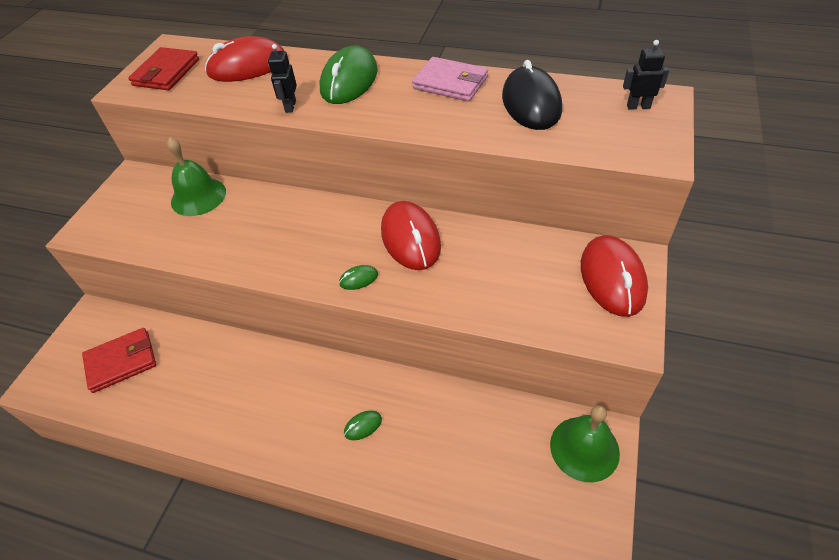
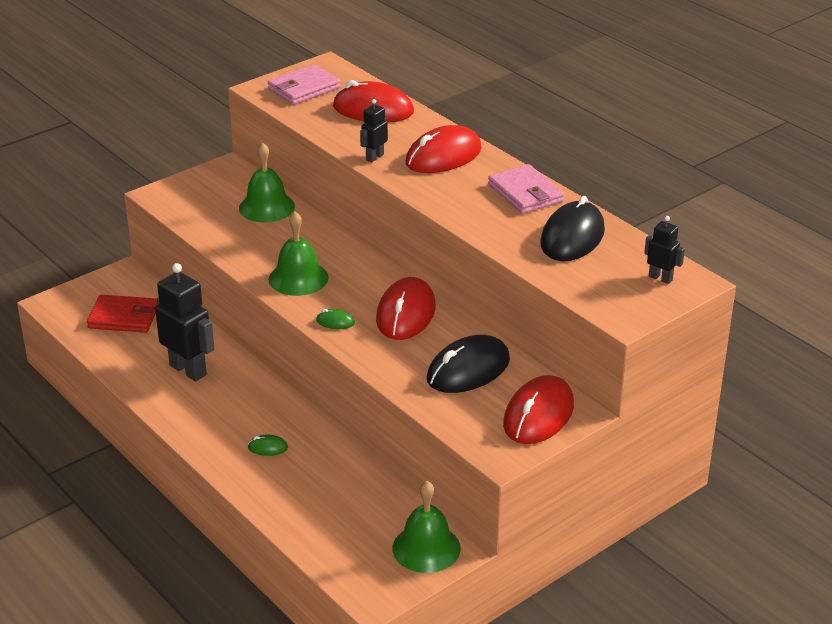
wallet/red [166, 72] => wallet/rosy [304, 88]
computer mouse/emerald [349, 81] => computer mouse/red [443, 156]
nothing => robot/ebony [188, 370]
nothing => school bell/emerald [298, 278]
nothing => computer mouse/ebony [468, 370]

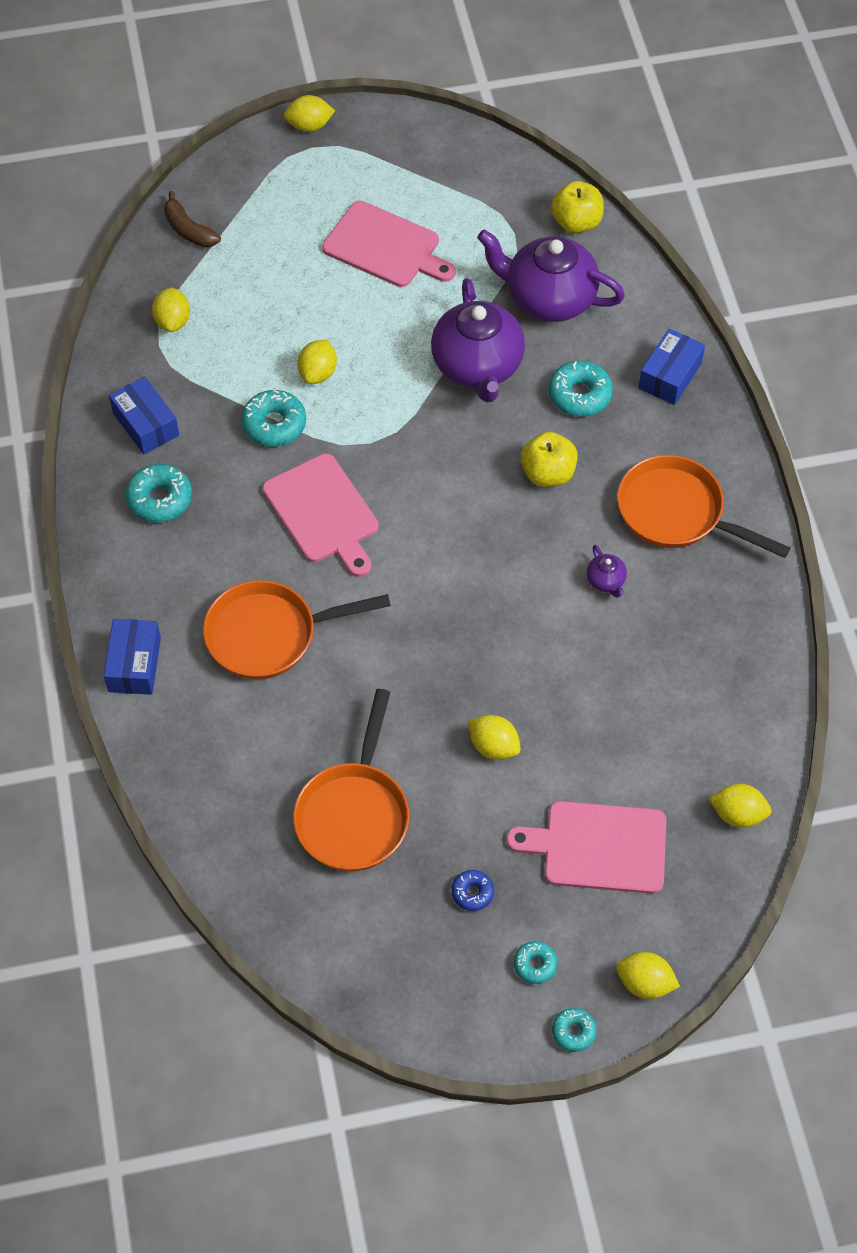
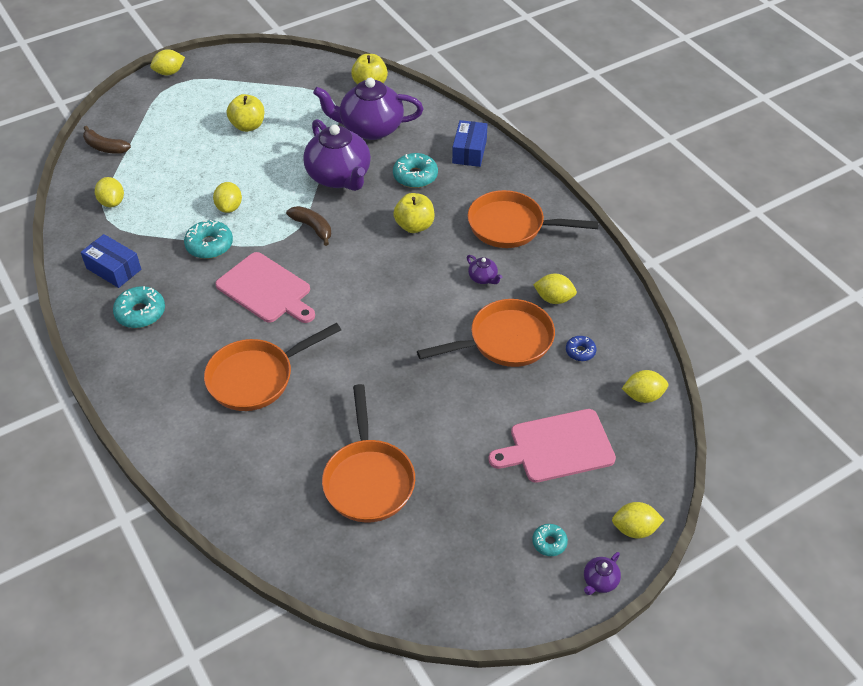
box/blue [134, 664] => nothing
bread board/rosy [385, 247] => apple/golden [248, 126]
glazed donut/blue [472, 893] => glazed donut/blue [580, 351], move
toy lemon/golden [493, 746] => toy lemon/golden [554, 299], move
glazed donut/turquoise [573, 1032] => china teapot/purple [600, 581]
nothing => banana fruit/brown [313, 228]
nothing => pan/orange [505, 341]

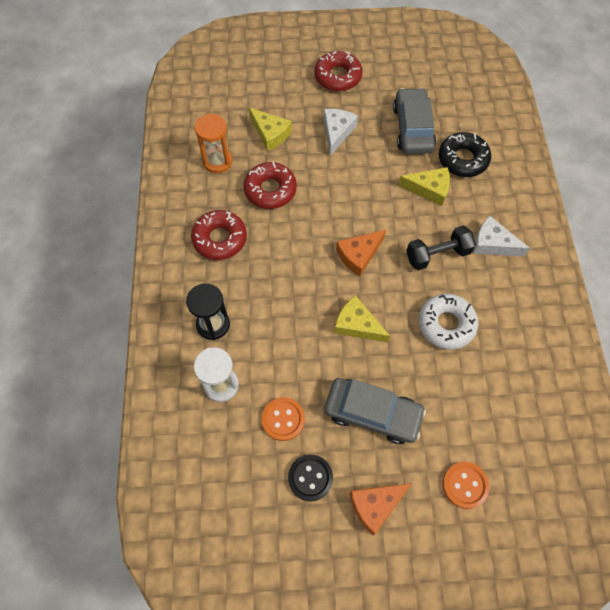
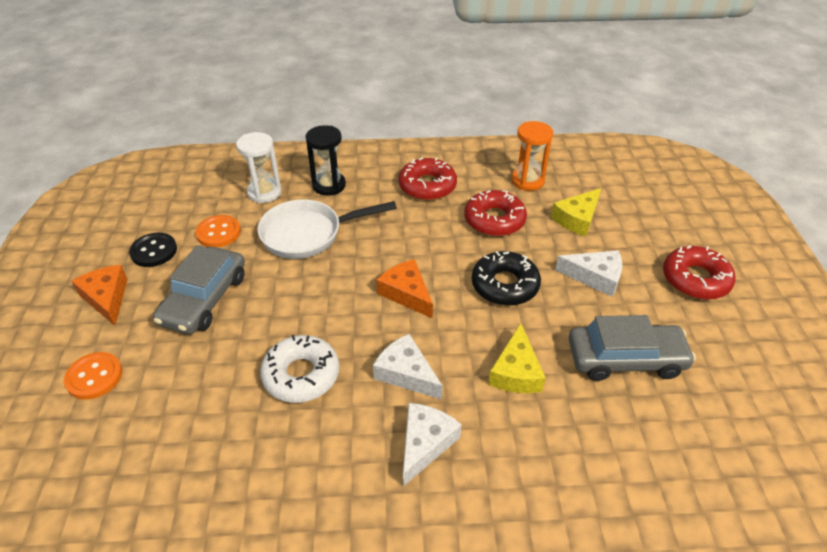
cheese wedge/golden [357, 325] => nothing
dumbbell/ebony [437, 255] => cheese wedge/white [406, 373]
glazed donut/ebony [463, 159] => glazed donut/ebony [505, 285], move
nothing => pan/white [308, 234]

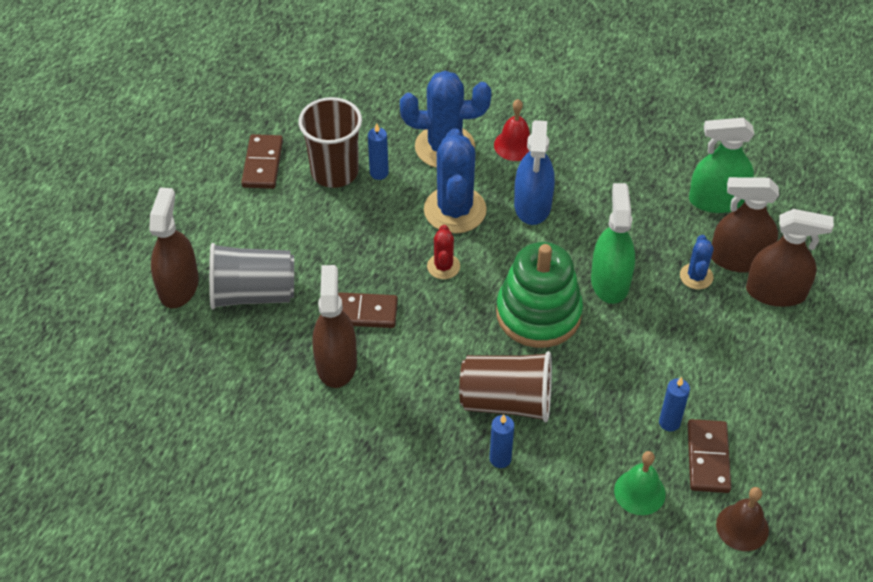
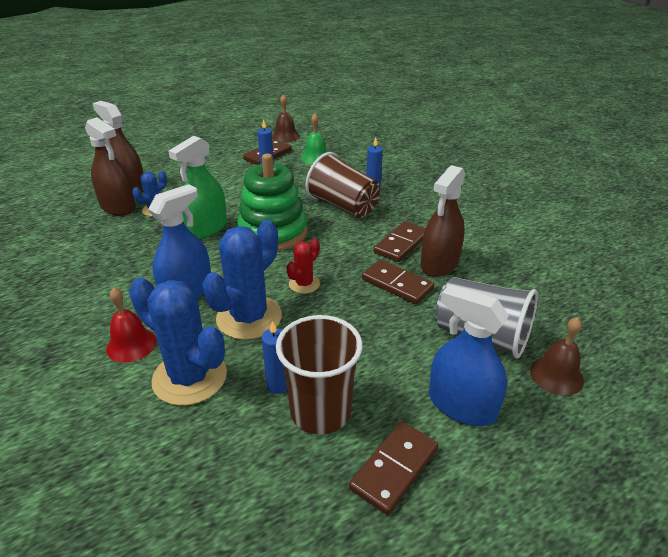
spray bottle/brown [178, 286] => school bell/brown [556, 375]
spray bottle/emerald [717, 200] => nothing
nothing => domino tile/brown [401, 244]
nothing => spray bottle/blue [461, 405]

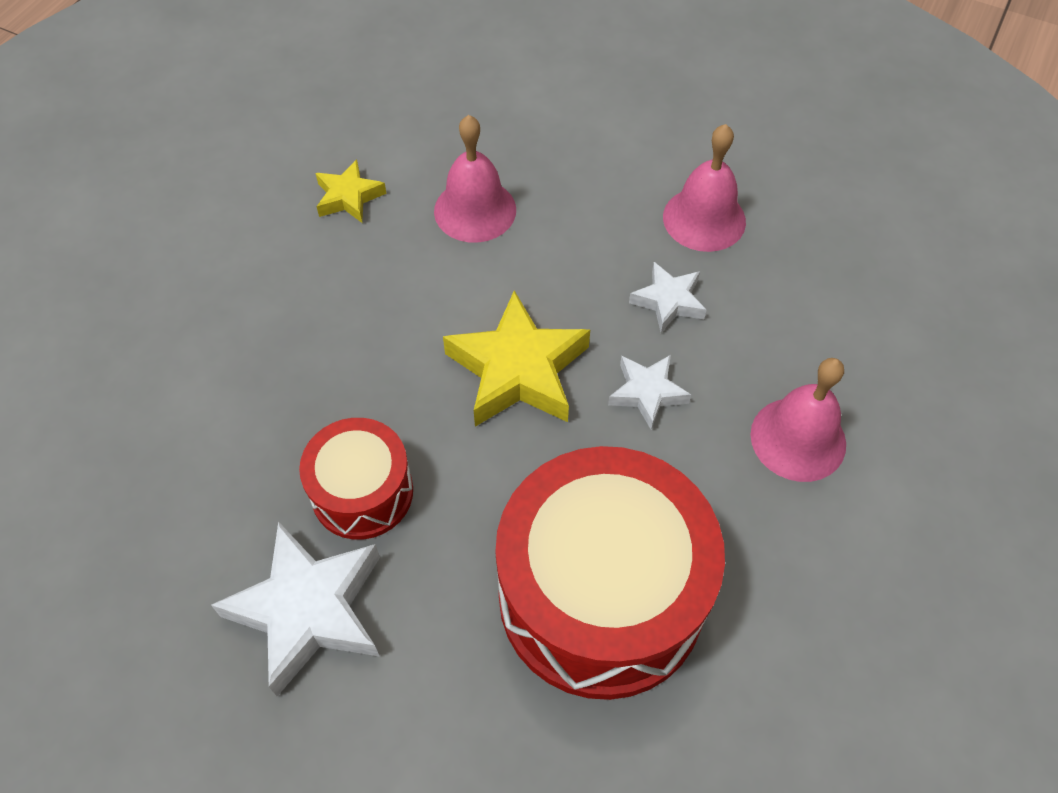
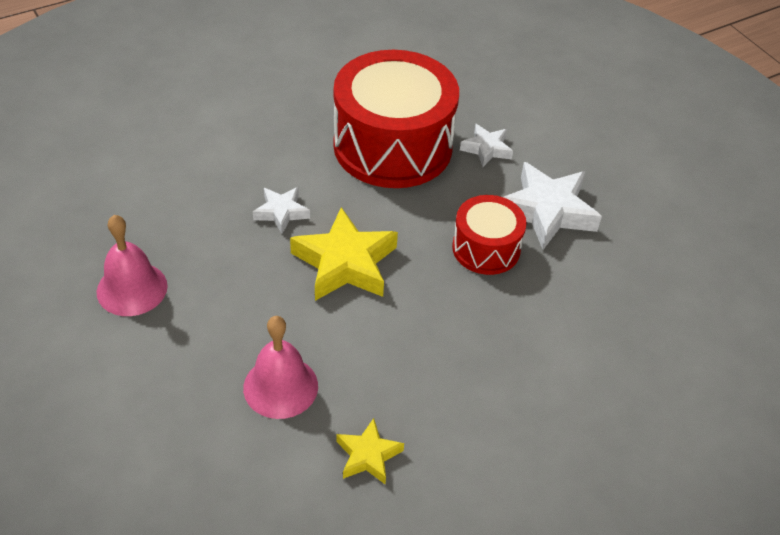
star shape/white [668, 301] => star shape/white [486, 149], move
school bell/rosy [798, 439] => nothing

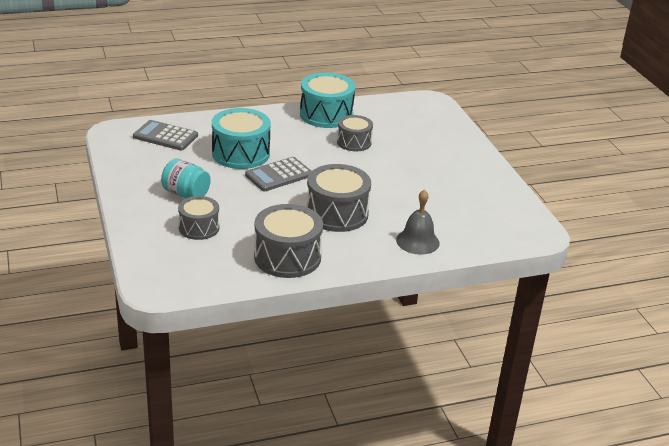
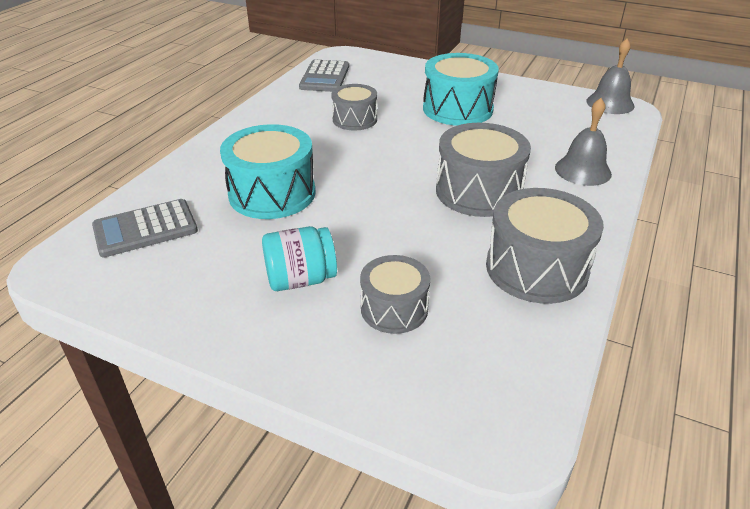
pocket calculator/gray [279, 175] => pocket calculator/gray [324, 77], move
drum/turquoise [326, 115] => drum/turquoise [457, 109], move
nothing => school bell/gray [610, 103]

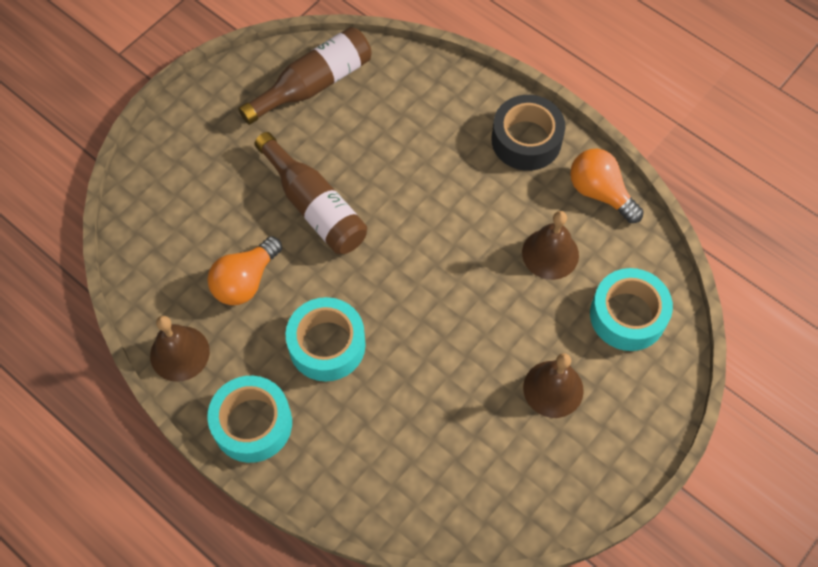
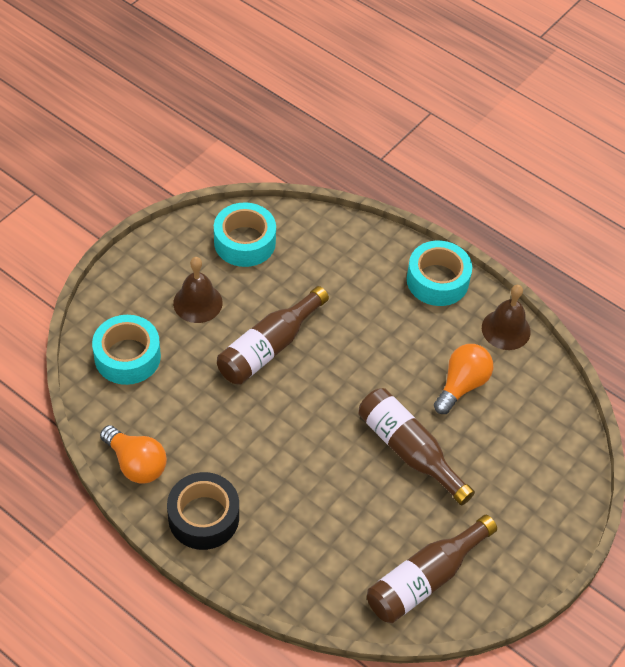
roll of tape/turquoise [327, 345] => roll of tape/turquoise [244, 242], move
school bell/brown [550, 253] => nothing
nothing => bottle/brown [269, 347]

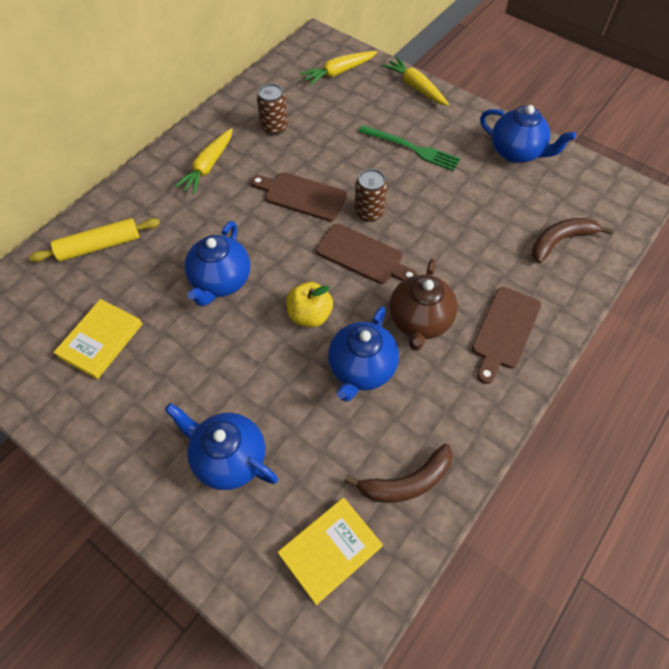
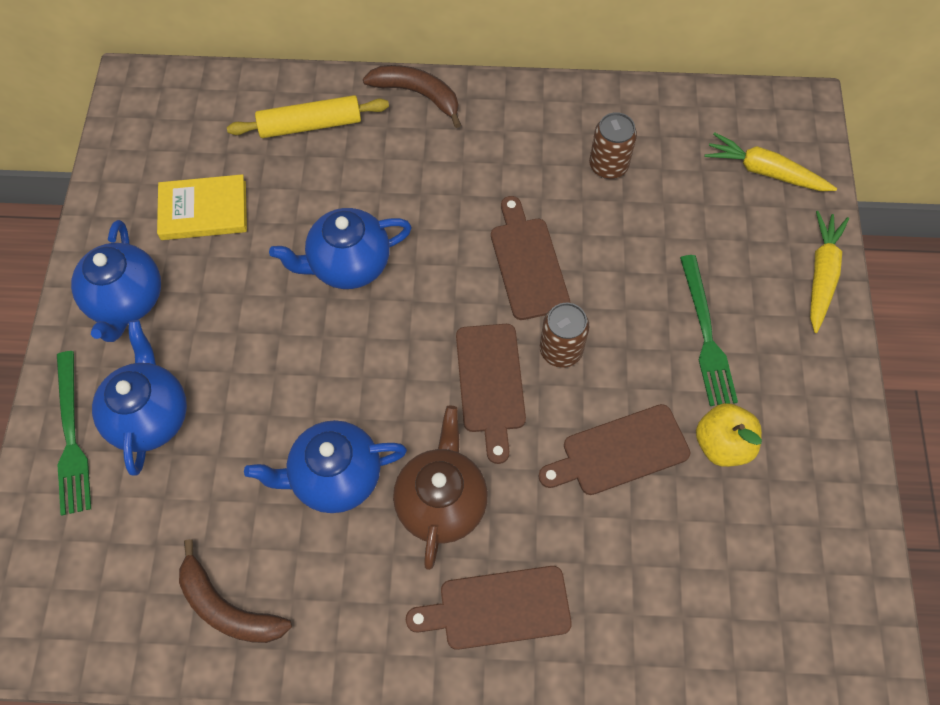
pastry roller/golden [99, 246] => pastry roller/golden [310, 125], 45 degrees counterclockwise
toy carrot/golden [208, 166] => nothing
hardcover/golden [330, 550] => nothing
apple/golden [309, 315] => apple/golden [722, 444], move
china teapot/brown [419, 322] => china teapot/brown [441, 502], 120 degrees clockwise
china teapot/blue [516, 152] => china teapot/blue [127, 301], move
banana fruit/brown [560, 241] => banana fruit/brown [418, 94], move
nothing => fork/emerald [71, 438]
nothing => bread board/brown [619, 451]

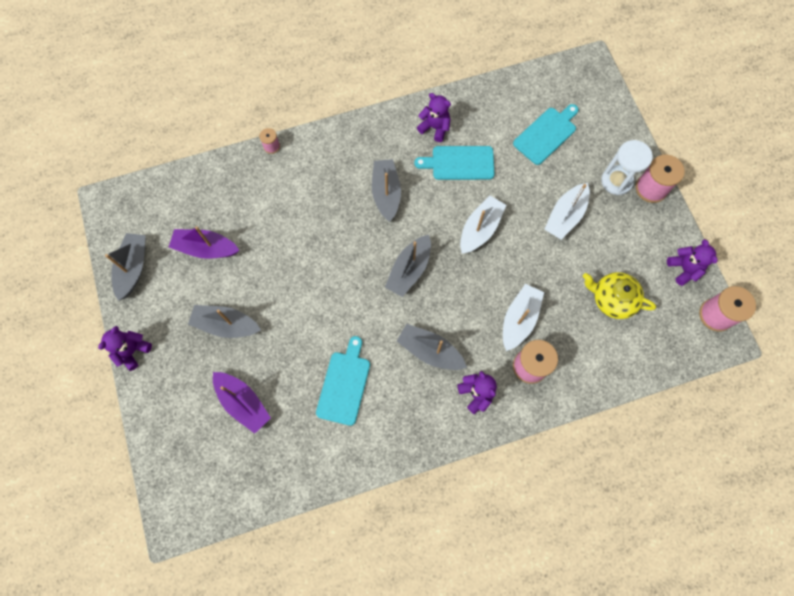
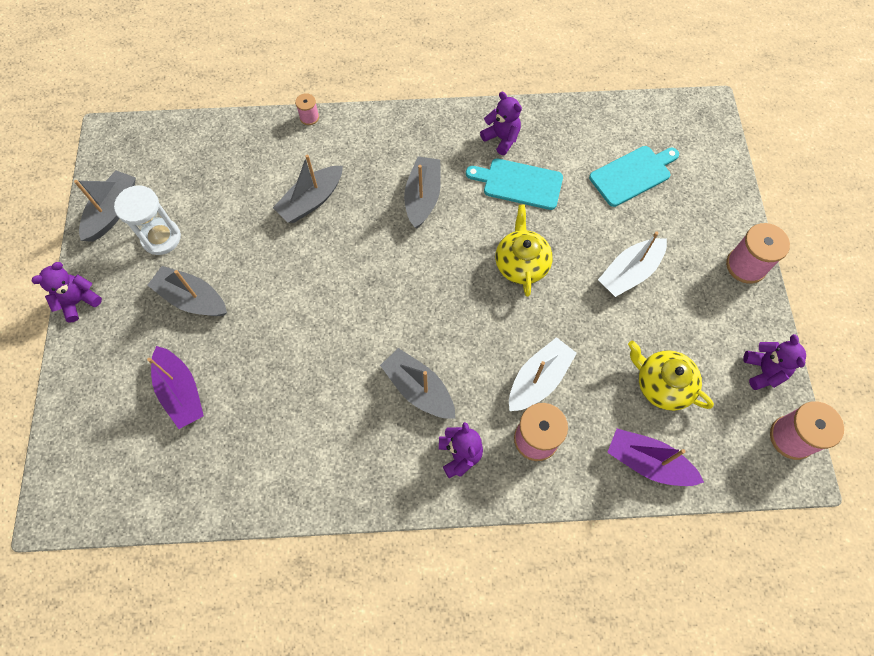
toy boat/purple [206, 248] => toy boat/purple [648, 462], move
bread board/turquoise [344, 384] => nothing
toy boat/gray [409, 270] => toy boat/gray [311, 201], move
toy boat/white [480, 229] => china teapot/golden [521, 263]
hourglass/white [616, 181] => hourglass/white [161, 238], move

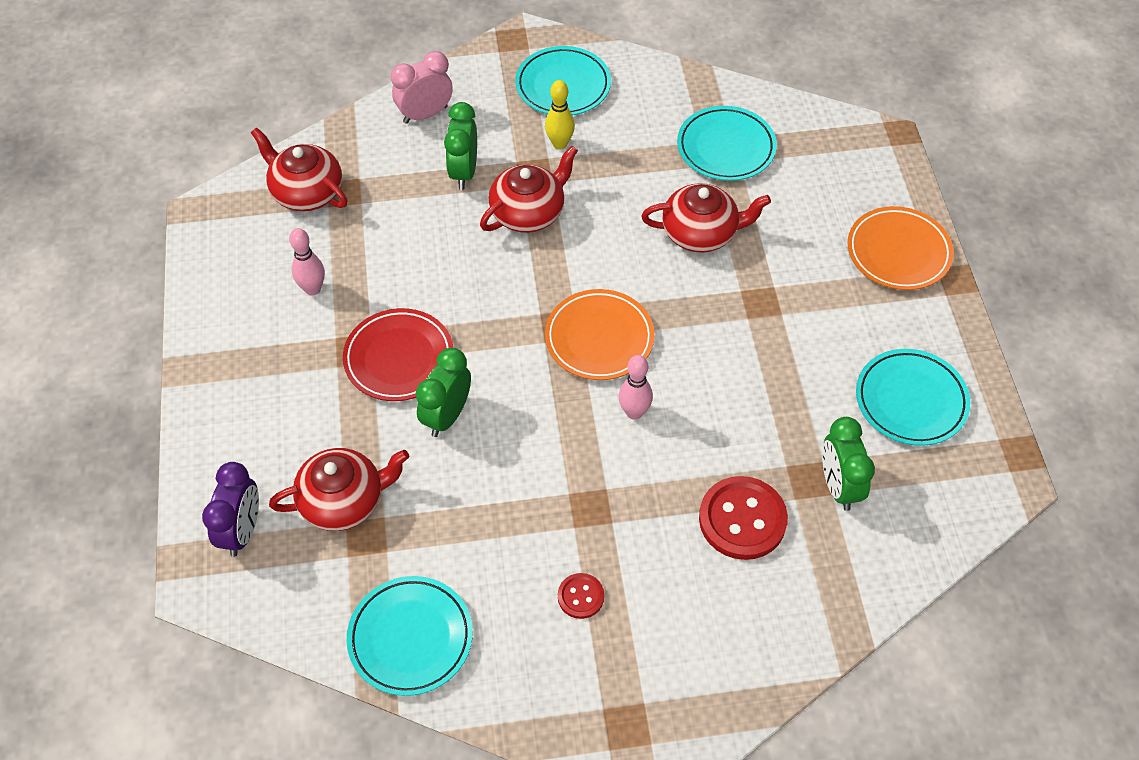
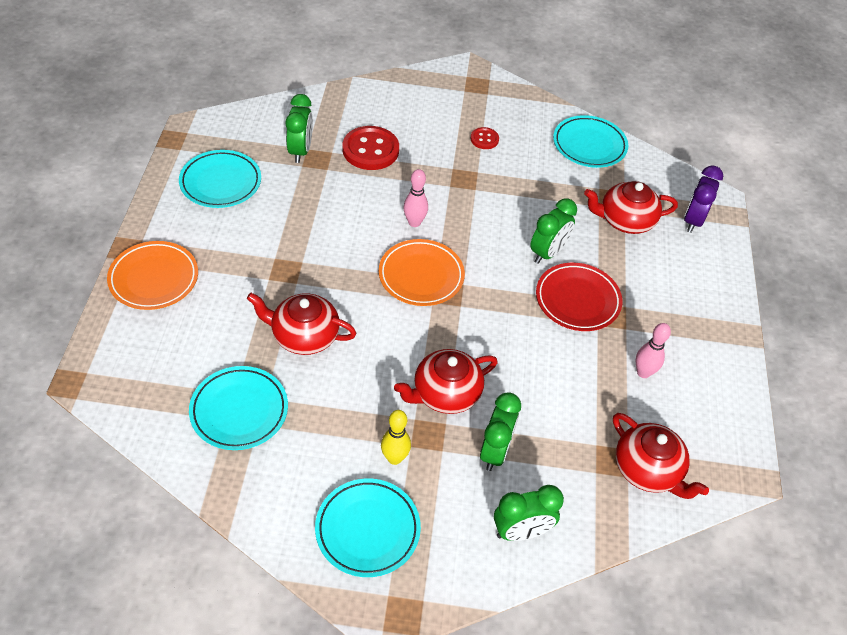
clock/rosy [425, 114] => clock/emerald [521, 531]

